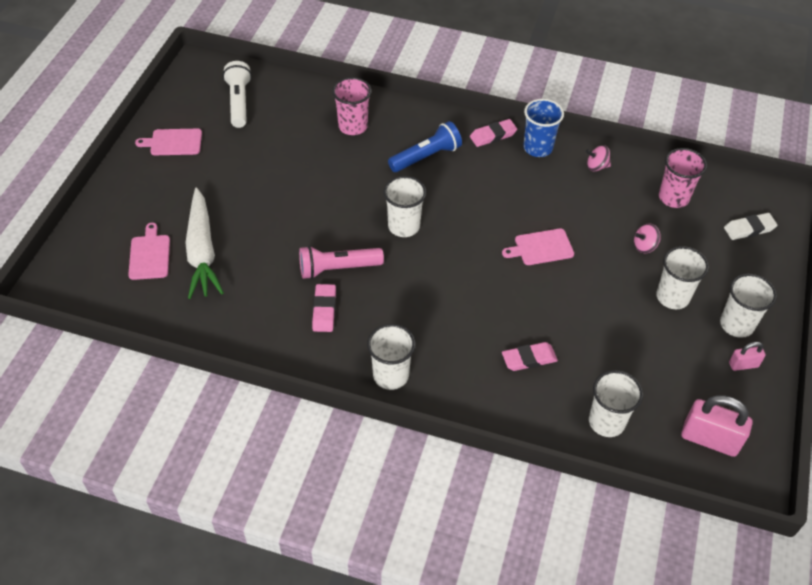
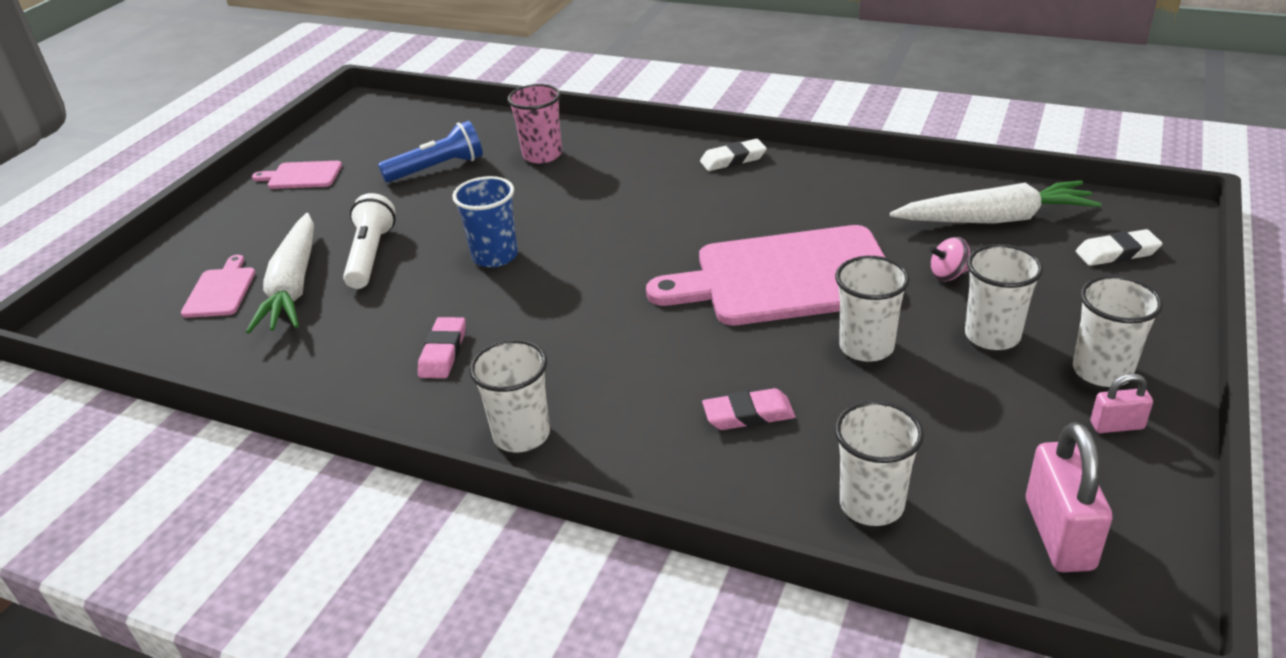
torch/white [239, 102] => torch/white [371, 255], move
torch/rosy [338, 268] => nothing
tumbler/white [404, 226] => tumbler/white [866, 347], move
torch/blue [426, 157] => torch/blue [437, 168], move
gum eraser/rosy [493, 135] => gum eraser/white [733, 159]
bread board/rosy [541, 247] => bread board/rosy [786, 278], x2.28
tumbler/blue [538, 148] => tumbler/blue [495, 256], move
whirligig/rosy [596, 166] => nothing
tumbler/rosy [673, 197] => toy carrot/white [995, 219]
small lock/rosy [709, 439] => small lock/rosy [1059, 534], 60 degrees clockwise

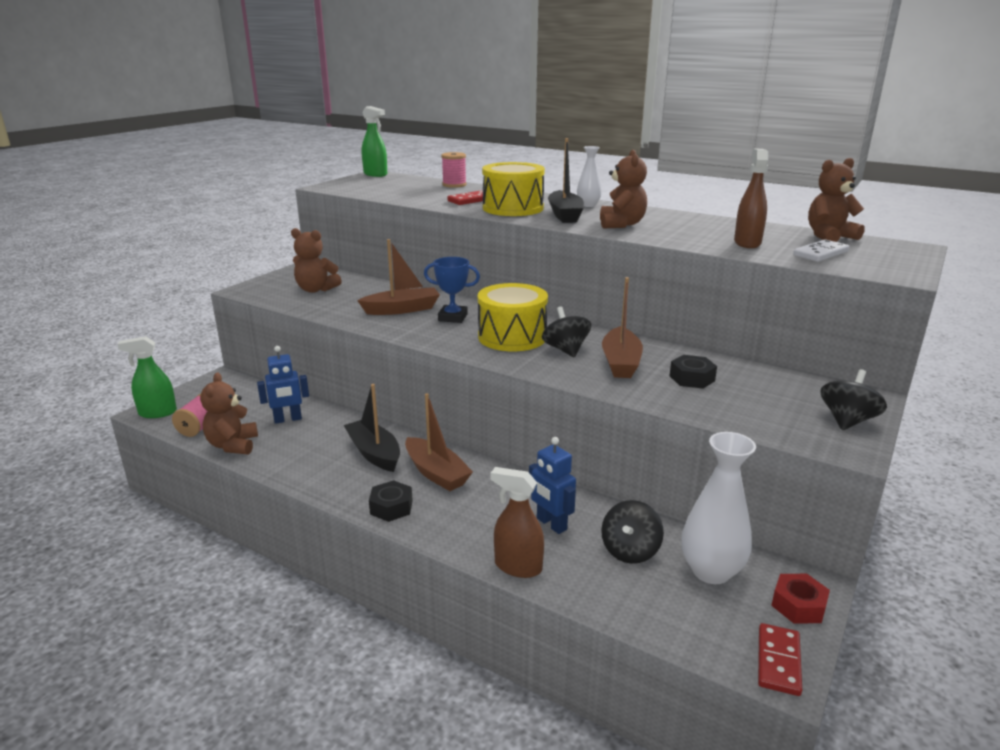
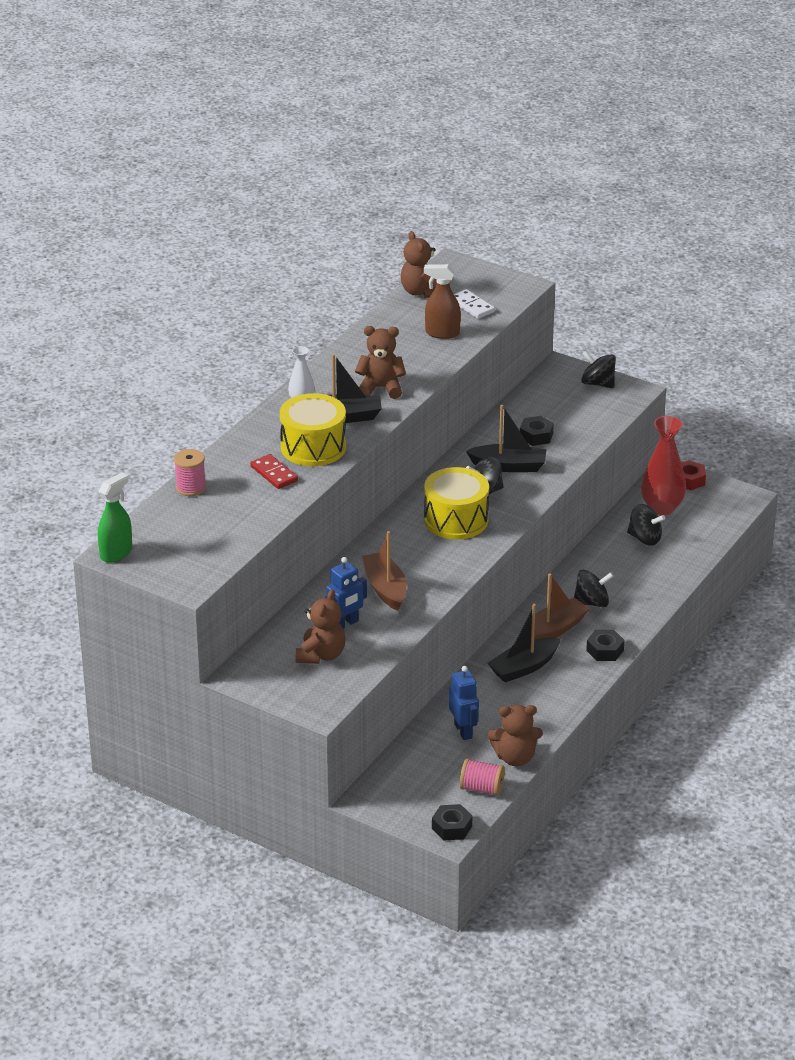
spray bottle/emerald [157, 413] => hexagon nut/ebony [452, 827]
prize cup/blue [453, 317] => nothing
spray bottle/brown [517, 566] => nothing
robot/blue [551, 524] => robot/blue [345, 624], move
toy boat/brown [620, 362] => toy boat/ebony [508, 466]
vase/white [711, 571] => vase/red [662, 508]
domino tile/red [778, 661] => nothing
nothing => whirligig/ebony [592, 602]

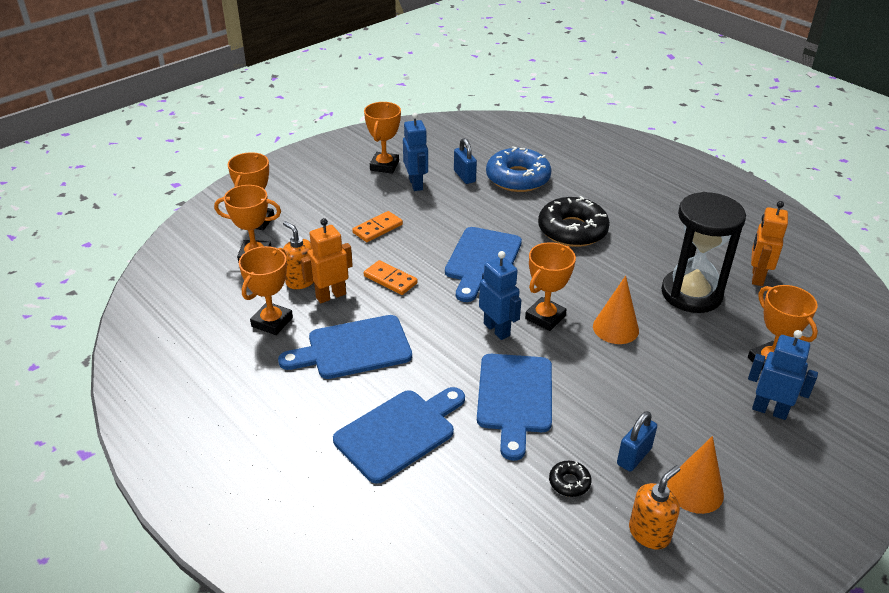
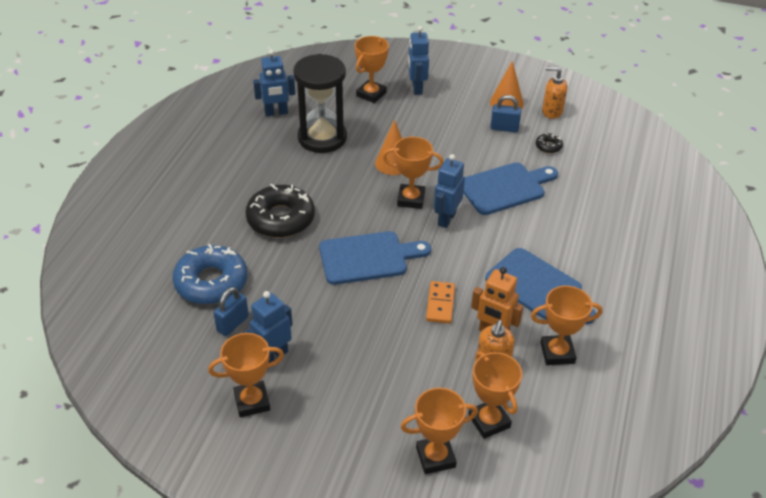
bread board/blue [399, 432] => nothing
domino tile/orange [377, 228] => nothing
robot/orange [757, 277] => robot/blue [276, 113]

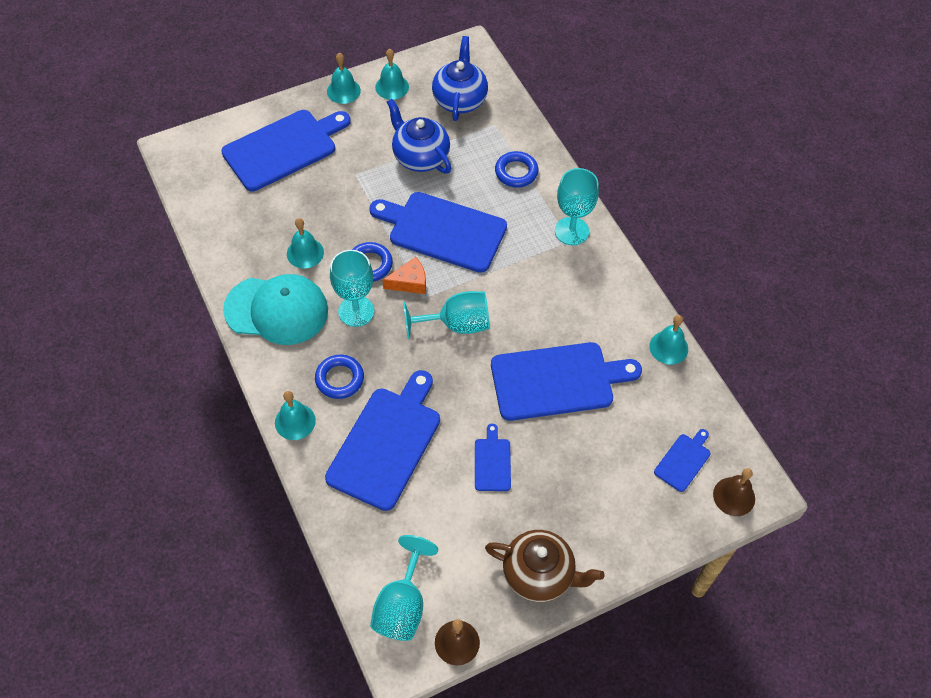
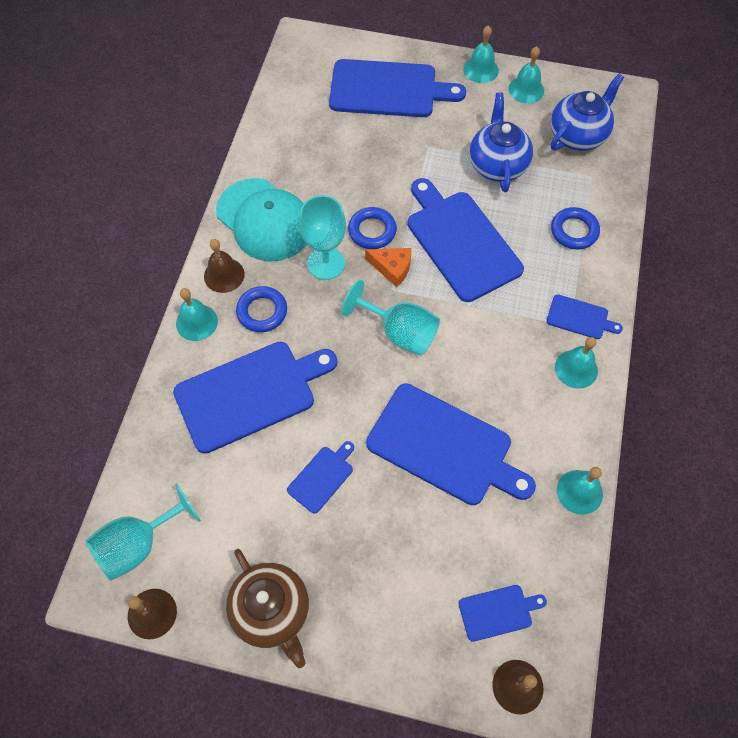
school bell/turquoise [305, 253] => school bell/turquoise [576, 369], move
chalice/turquoise [571, 231] => bread board/blue [580, 318]
nothing => school bell/brown [224, 275]

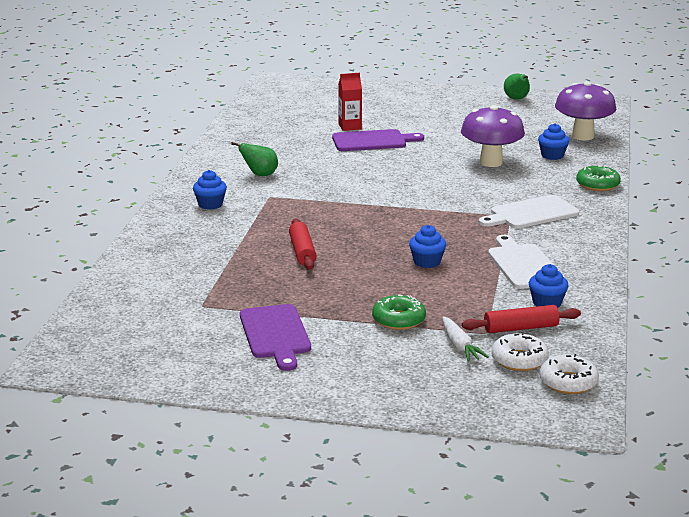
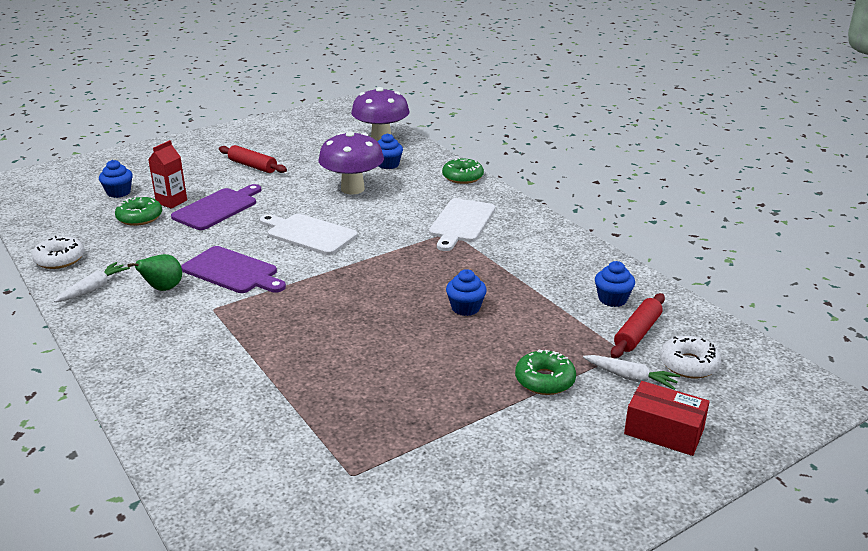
cupcake/blue [210, 204] => cupcake/blue [118, 192], move
bread board/purple [275, 334] => bread board/purple [233, 271], move
pastry roller/red [302, 251] => pastry roller/red [252, 166], move
bread board/white [523, 265] => bread board/white [308, 234], move
pear fruit/emerald [516, 99] => nothing
glazed donut/white [568, 382] => glazed donut/white [60, 259], move
nothing => toy carrot/white [94, 288]
nothing => glazed donut/emerald [140, 217]
nothing => box/red [664, 431]

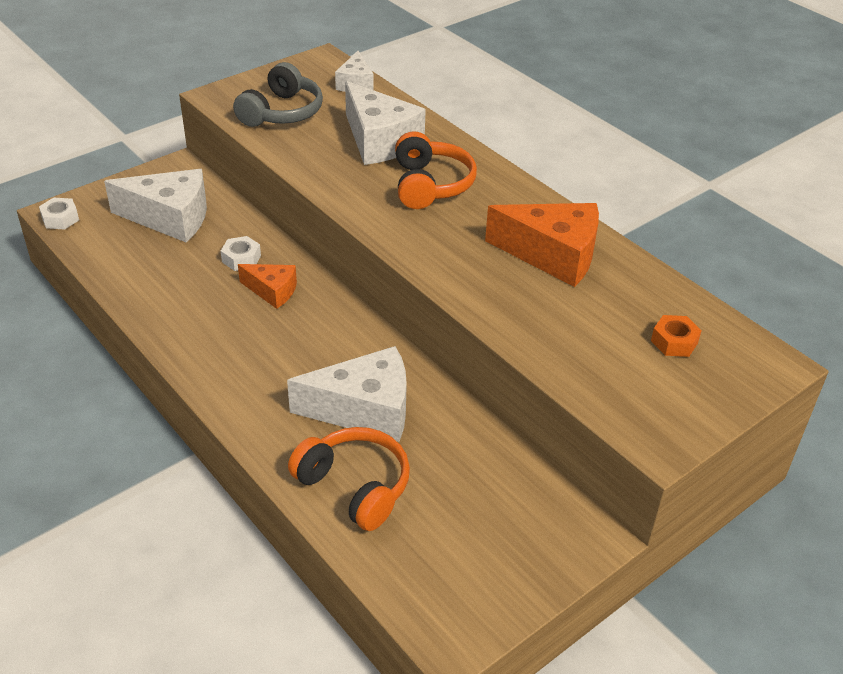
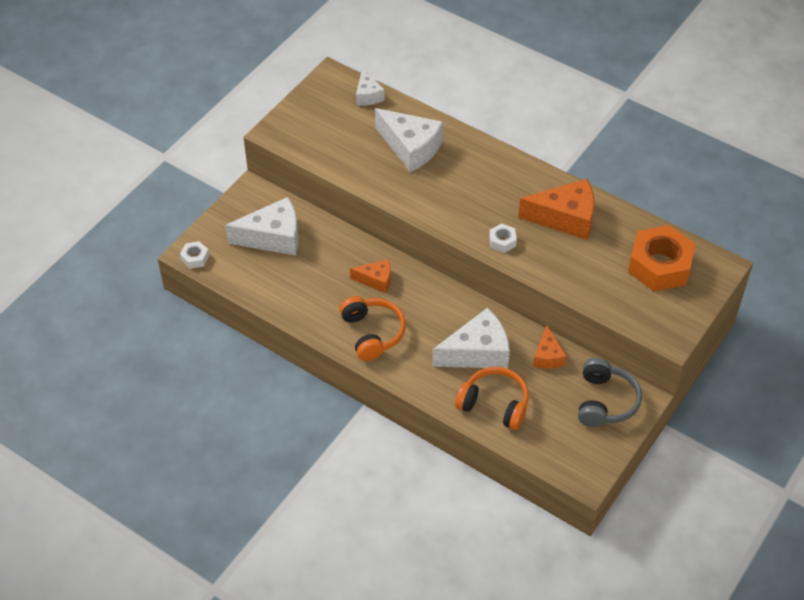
hexagon nut/white [241, 259] => hexagon nut/white [502, 241], move
headphones/gray [281, 112] => headphones/gray [605, 401], move
headphones/orange [430, 185] => headphones/orange [372, 333], move
hexagon nut/orange [674, 342] => hexagon nut/orange [659, 265], x2.27
nothing => cheese wedge/orange [547, 356]

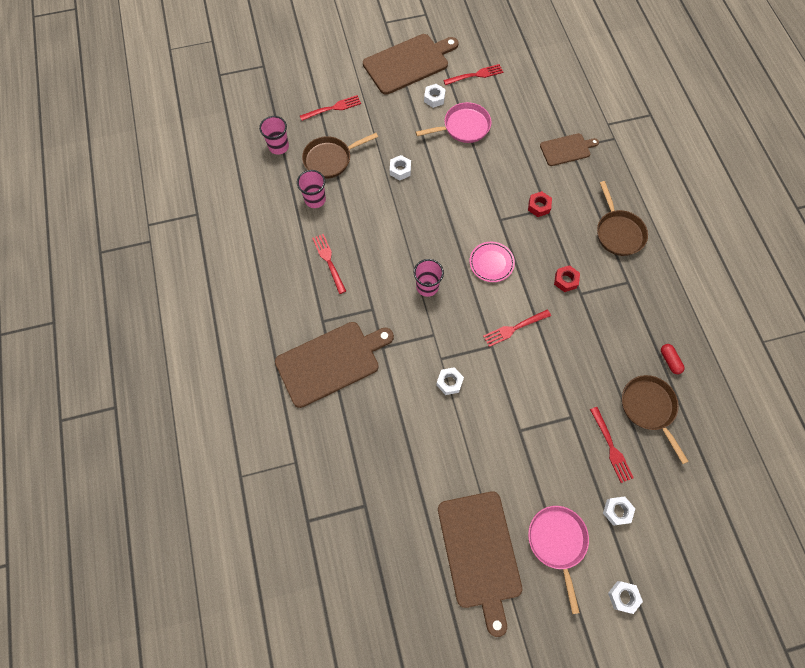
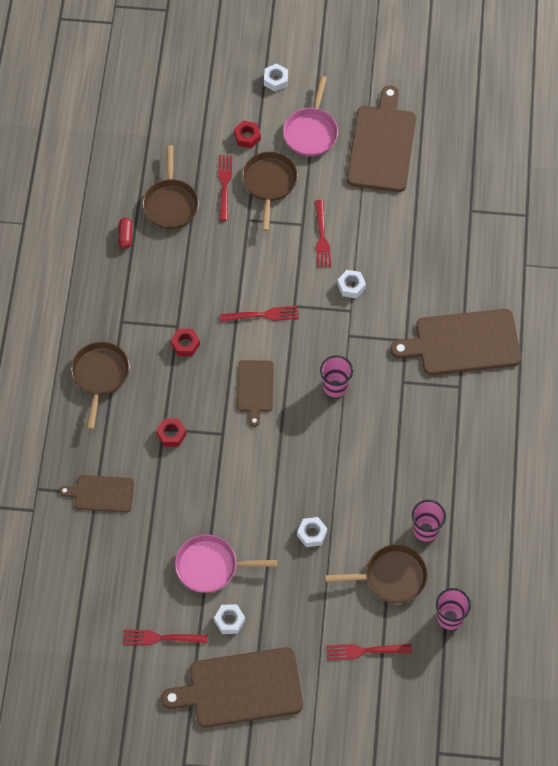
fork/red [329, 261] => fork/red [322, 237], move
flat dish/rosy [491, 263] => bread board/brown [255, 388]
hexagon nut/white [617, 511] => hexagon nut/red [247, 137]
nothing => pan/brown [269, 184]

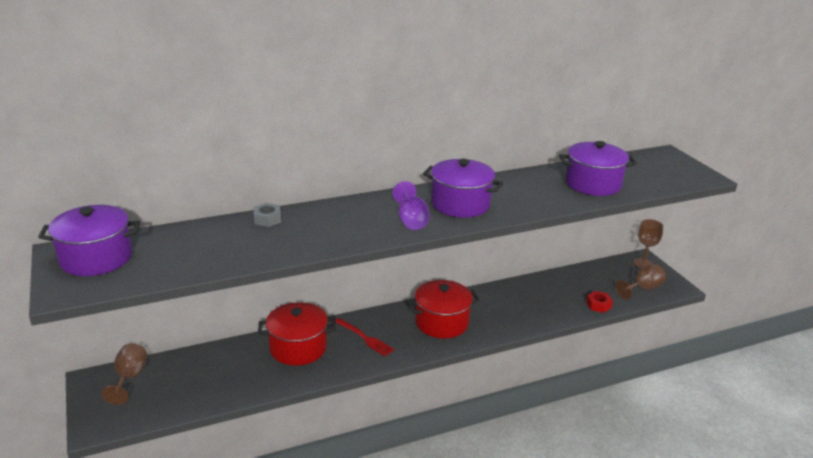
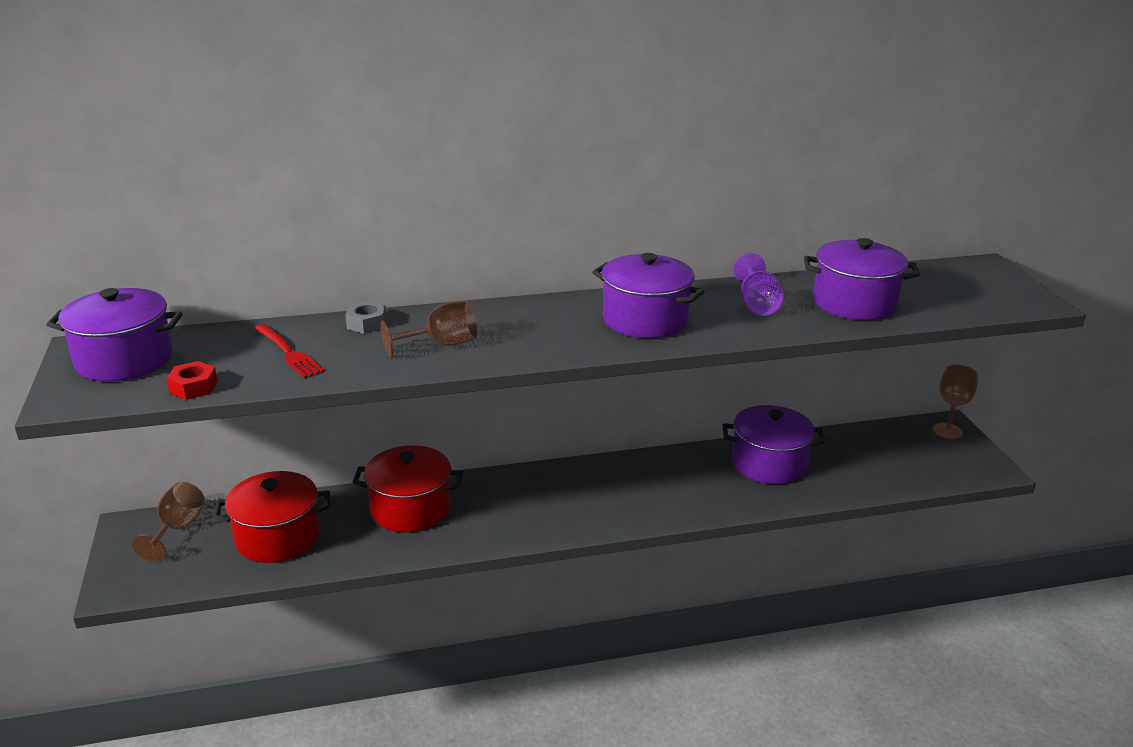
fork/red [365, 338] => fork/red [289, 353], move
chalice/purple [411, 220] => chalice/purple [757, 305], move
cooking pot/red [442, 322] => cooking pot/red [278, 537], move
hexagon nut/red [598, 305] => hexagon nut/red [193, 387], move
chalice/brown [643, 289] => chalice/brown [441, 344], move
nothing => cooking pot/purple [769, 463]

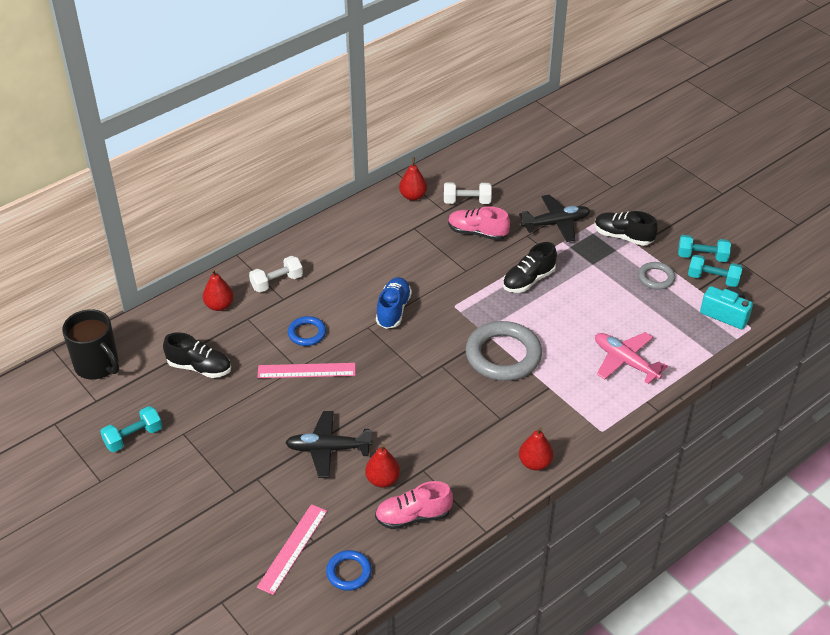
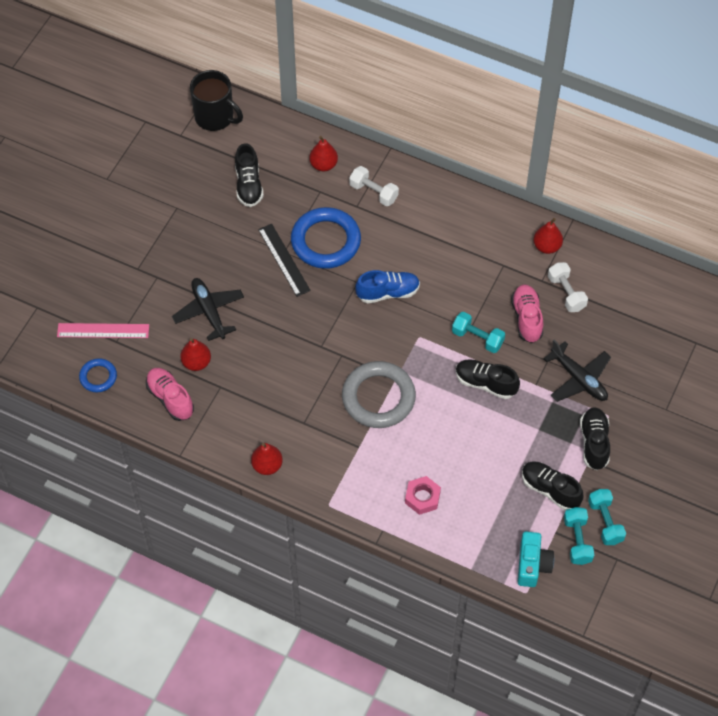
coffee mug/ebony [97, 365] => coffee mug/ebony [215, 117], 75 degrees counterclockwise
dumbbell/turquoise [133, 437] => dumbbell/turquoise [477, 338], move
measuring stick/rosy [306, 371] => measuring stick/ebony [283, 260]
hoop/blue [307, 333] => hoop/blue [326, 241], x1.95
plane/rosy [625, 361] => hexagon nut/rosy [422, 497]
hoop/gray [656, 278] => lace-up shoe/ebony [550, 490]

